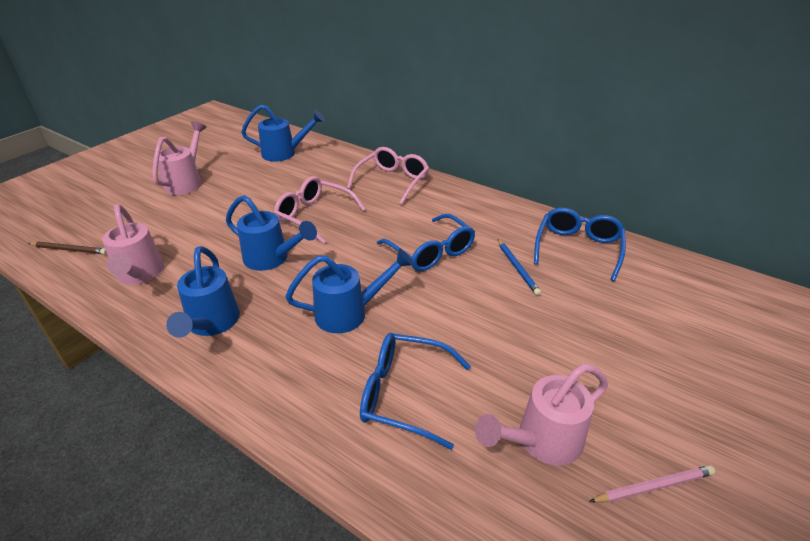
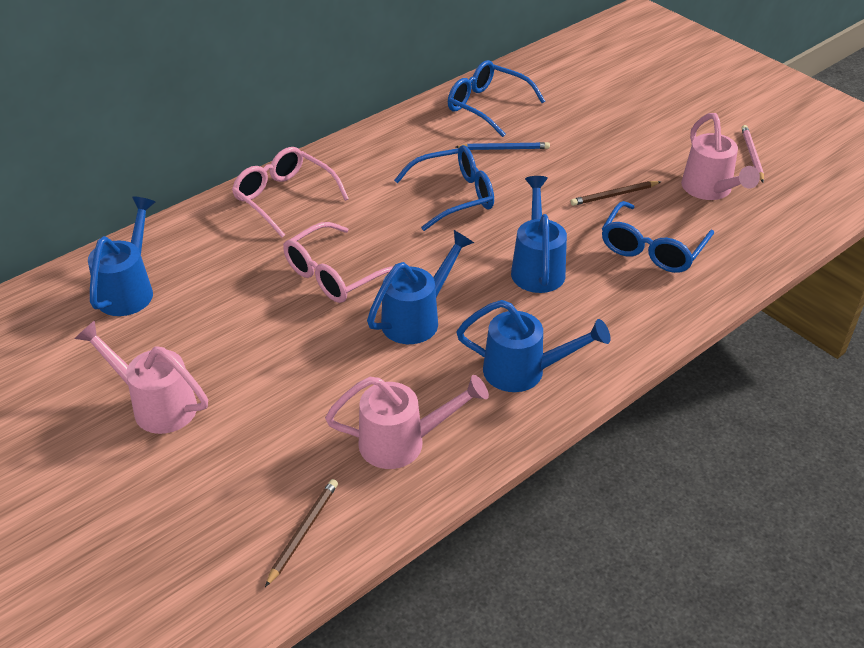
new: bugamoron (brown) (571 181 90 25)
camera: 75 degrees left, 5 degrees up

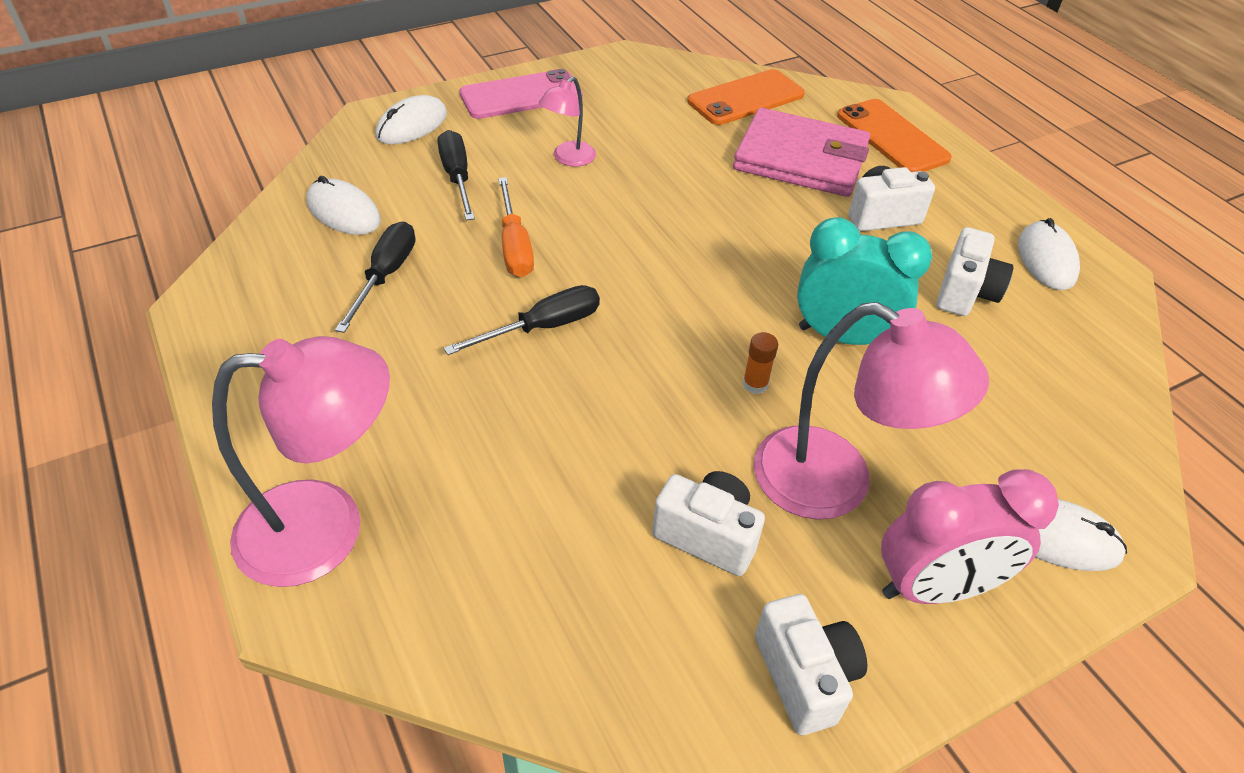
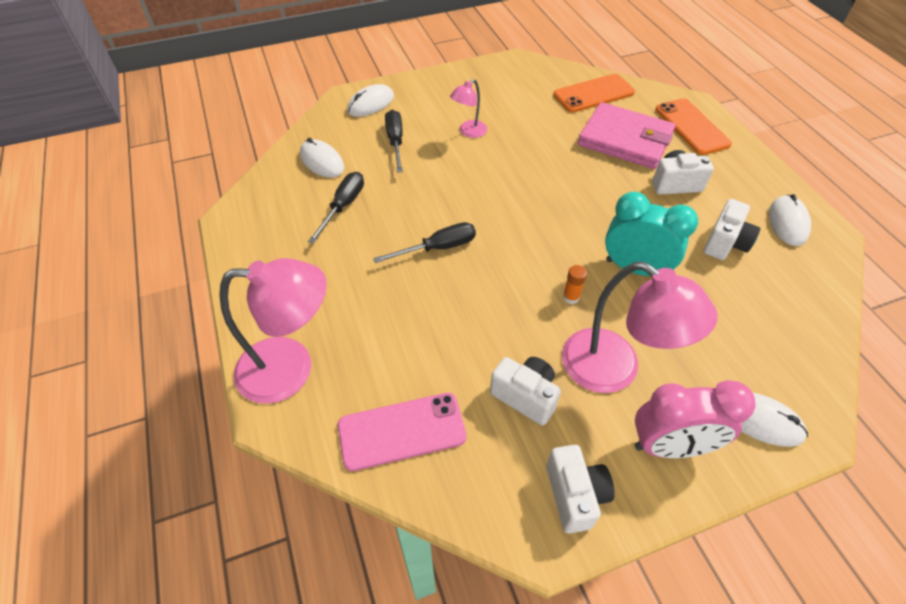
gone: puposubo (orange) (498 177 36 100)
shifted: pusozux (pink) (460 69 123 50) to (338 393 129 78)
camera: 10 degrees right, 5 degrees up

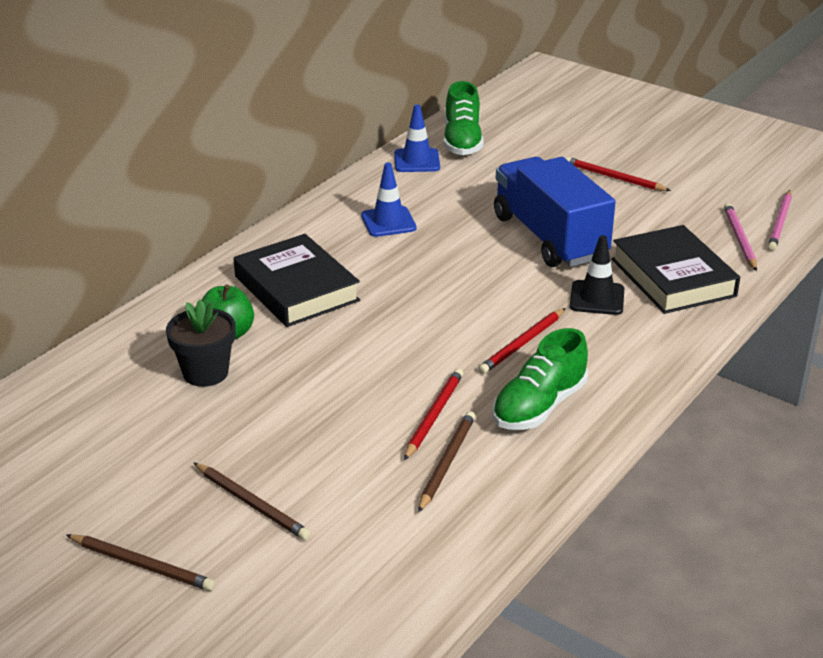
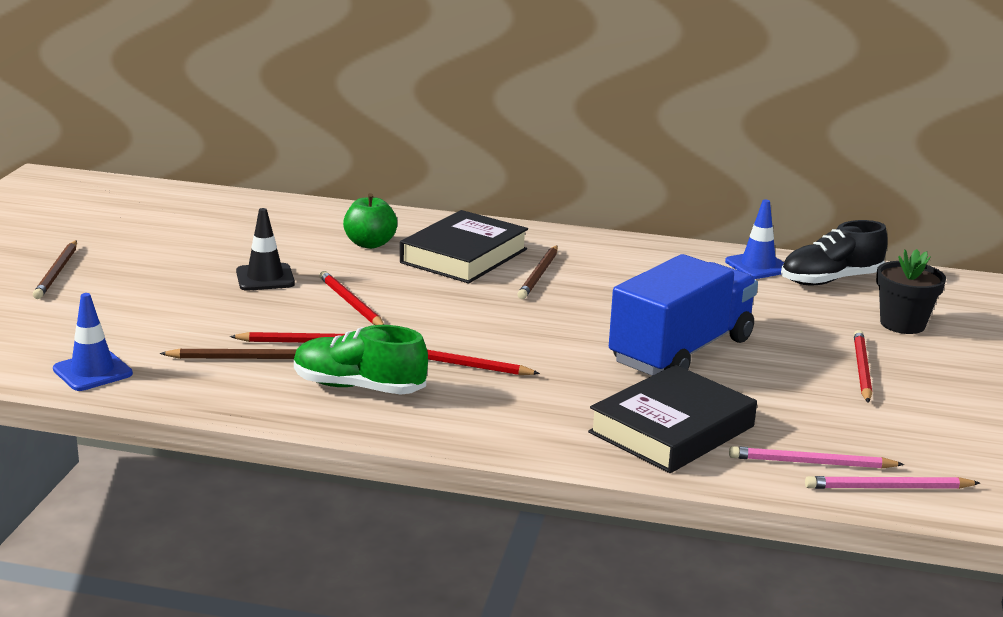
new: bugamoron (red) (319 271 66 54)
shifted: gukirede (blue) (361 163 56 74) to (53 293 80 98); gukirede (black) (570 235 54 80) to (236 208 59 83); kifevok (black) (166 300 69 87) to (876 249 70 85); bugamoron (brown) (194 463 117 77) to (517 245 41 54)
repainted: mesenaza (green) (443 81 41 74) to mesenaza (black) (781 220 107 65)
rotated: bugamoron (pink) (724 203 33 68) = (729 446 175 23) 150 degrees counterclockwise
camera: 65 degrees right, 10 degrees down

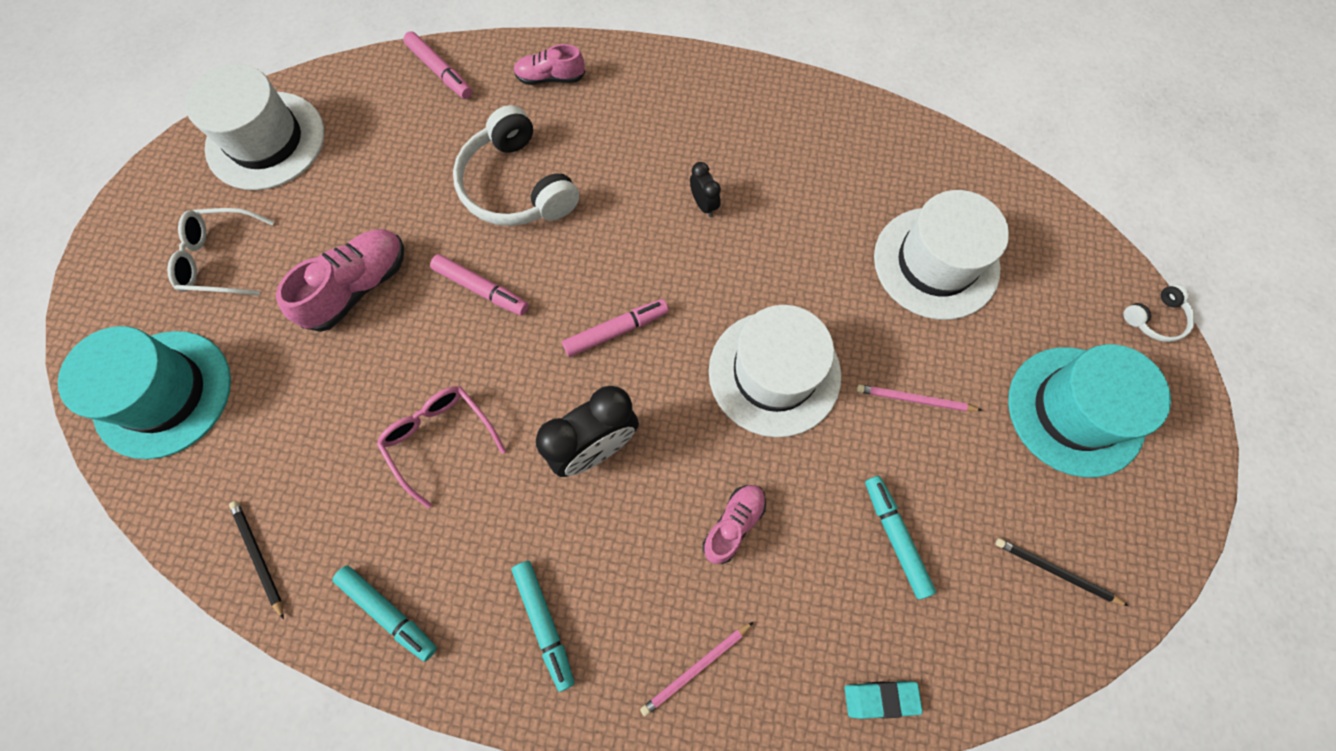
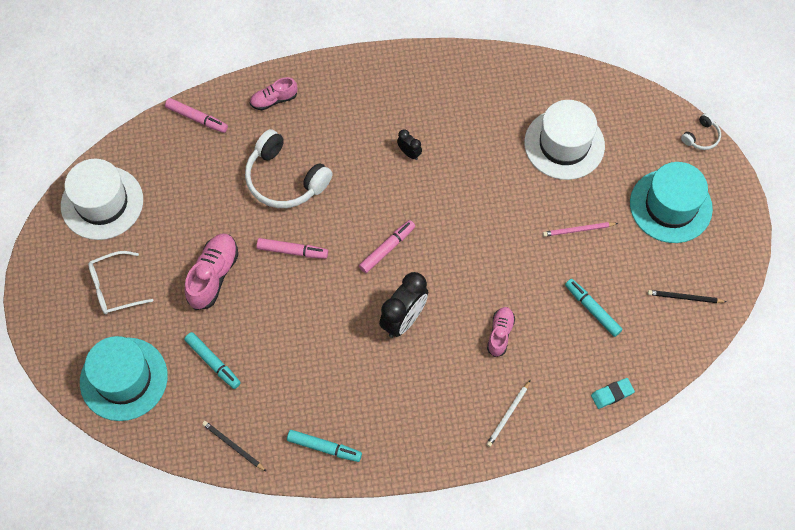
gone: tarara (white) (709 305 132 132); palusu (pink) (377 386 129 122)
shifted: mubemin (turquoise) (512 561 62 131) to (184 332 57 57)
repainted: bugamoron (pink) (640 622 114 95) to bugamoron (white) (486 380 45 67)
camera: 20 degrees left, 5 degrees down

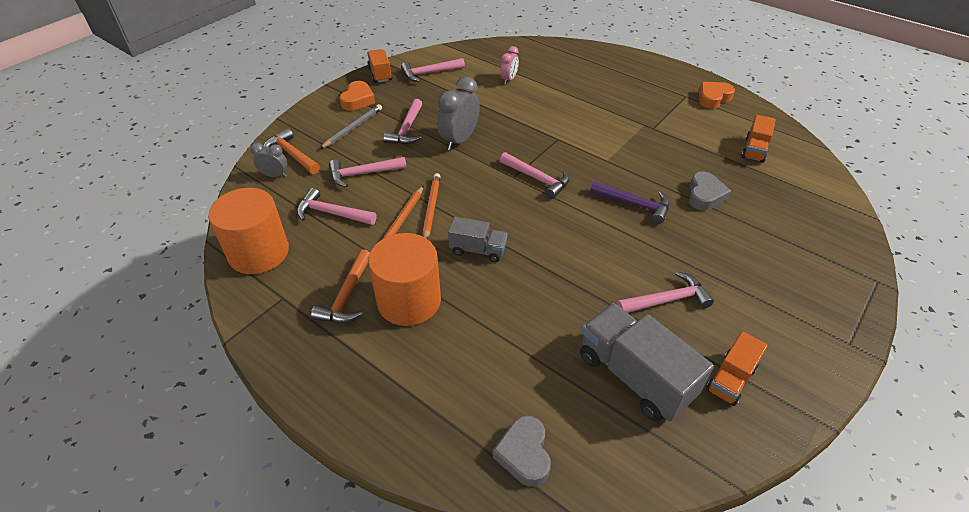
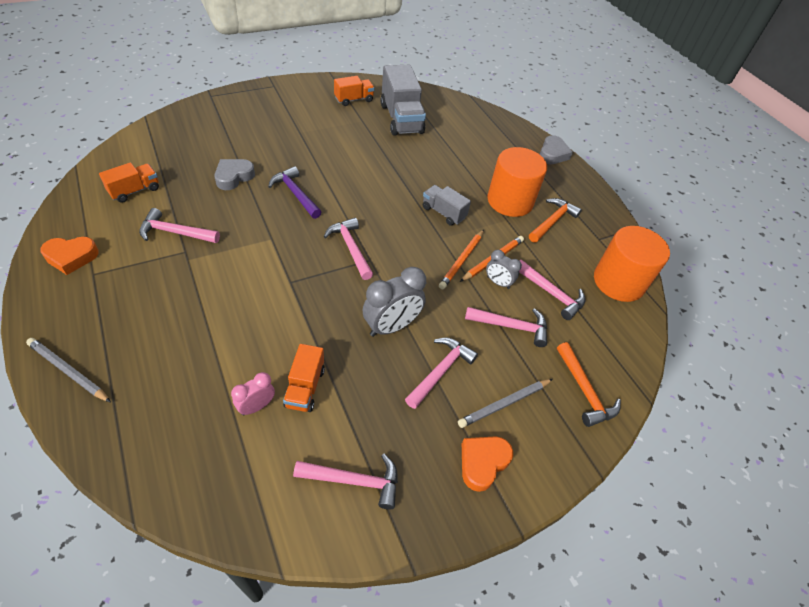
new: bugamoron (grey) (26 338 85 65)
shifted: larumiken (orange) (367 49 25 34) to (283 344 42 68); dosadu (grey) (251 143 36 34) to (486 250 36 39); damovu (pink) (617 272 97 41) to (139 208 81 35); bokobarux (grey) (493 416 58 71) to (540 135 33 30)
camera: 160 degrees left, 5 degrees up

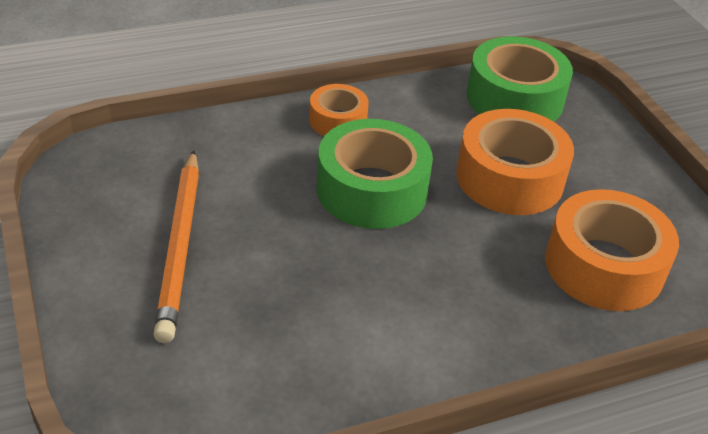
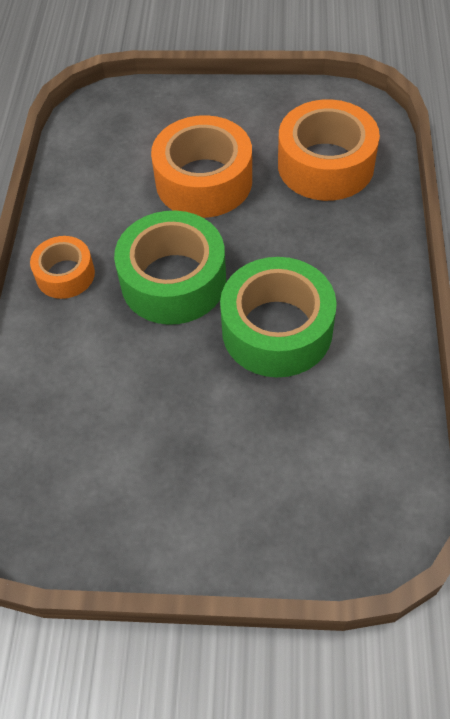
gone: bugamoron (orange) (153 150 46 193)
shifted: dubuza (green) (466 36 107 86) to (220 257 117 120)
camera: 60 degrees left, 15 degrees up

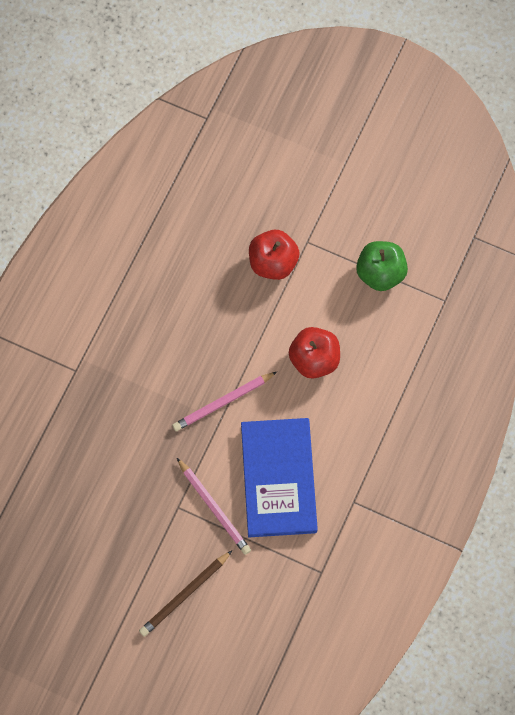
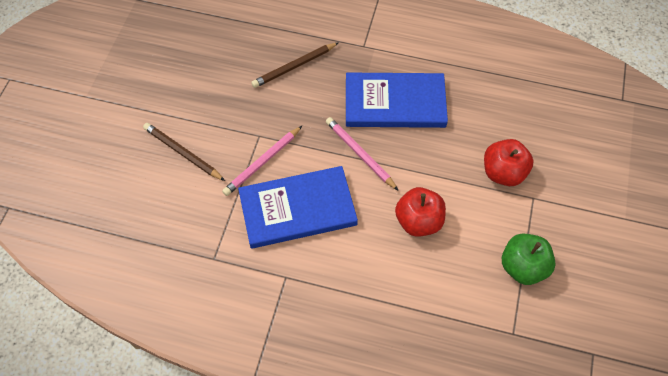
new: bugamoron (brown) (251 42 88 46); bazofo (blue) (346 73 102 55)
camera: 80 degrees right, 10 degrees down

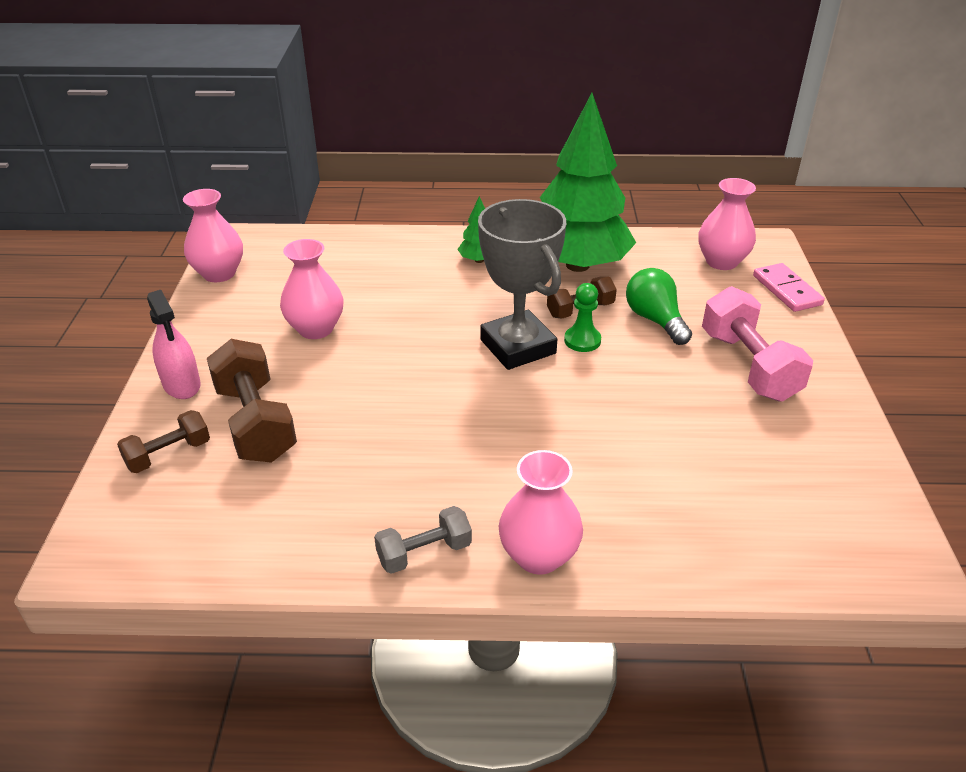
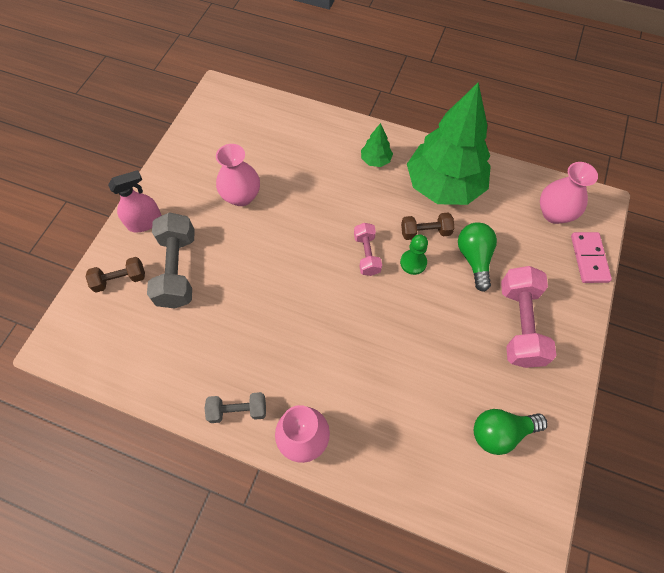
gone: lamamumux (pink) (183 189 60 93)
new: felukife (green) (474 409 73 46)
swapped: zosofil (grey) (478 199 88 171) to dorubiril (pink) (354 223 28 53)
repainted: dorubiril (brown) (207 339 90 124) to dorubiril (grey) (147 212 48 97)
rotated: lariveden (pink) (147 290 54 109) = (108 170 54 62) 105 degrees counterclockwise
camera: 20 degrees right, 25 degrees up

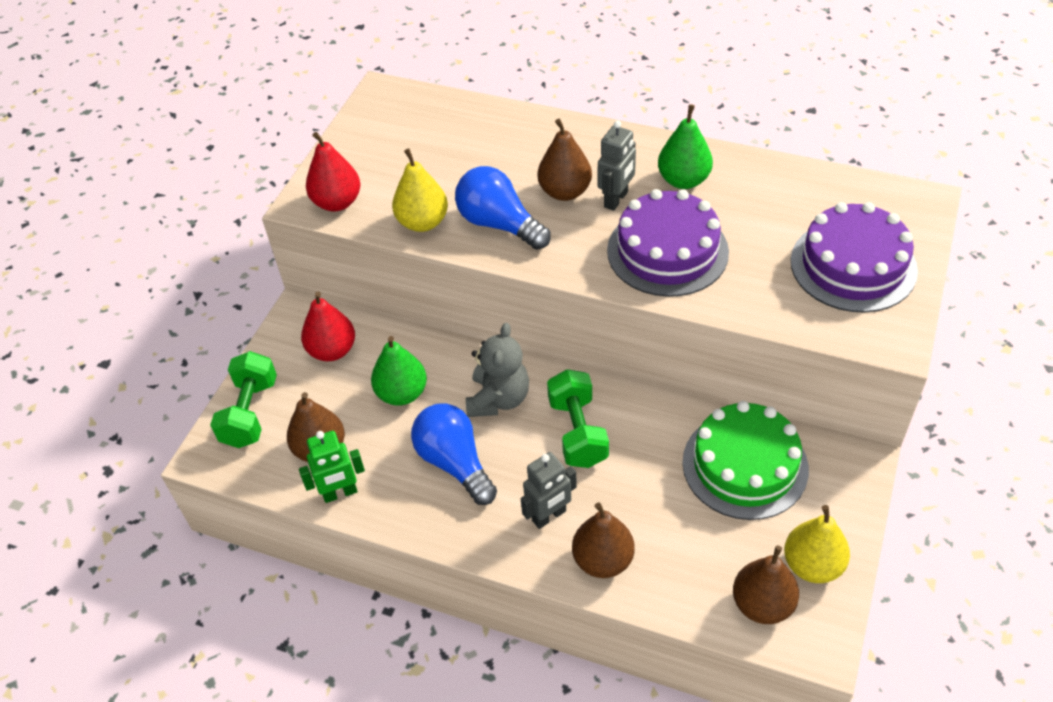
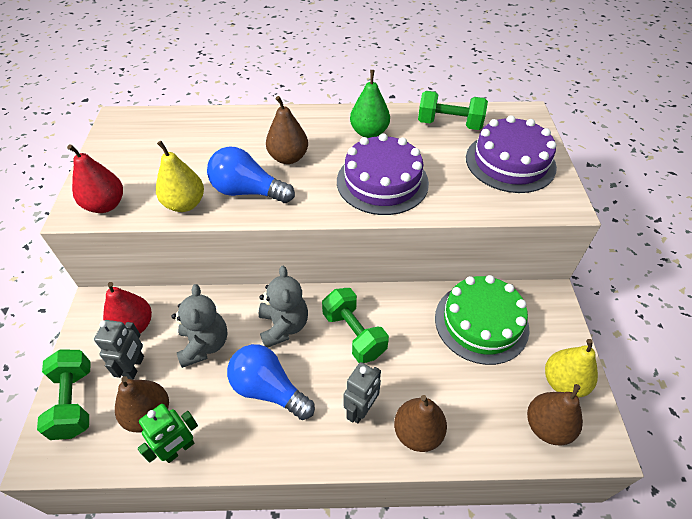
new: dorubiril (green) (418 91 70 39)
shifted: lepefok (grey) (598 121 38 90) to (94 320 50 60)
swapped: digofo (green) (371 336 56 70) to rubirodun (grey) (171 284 56 84)
camera: 25 degrees left, 0 degrees up

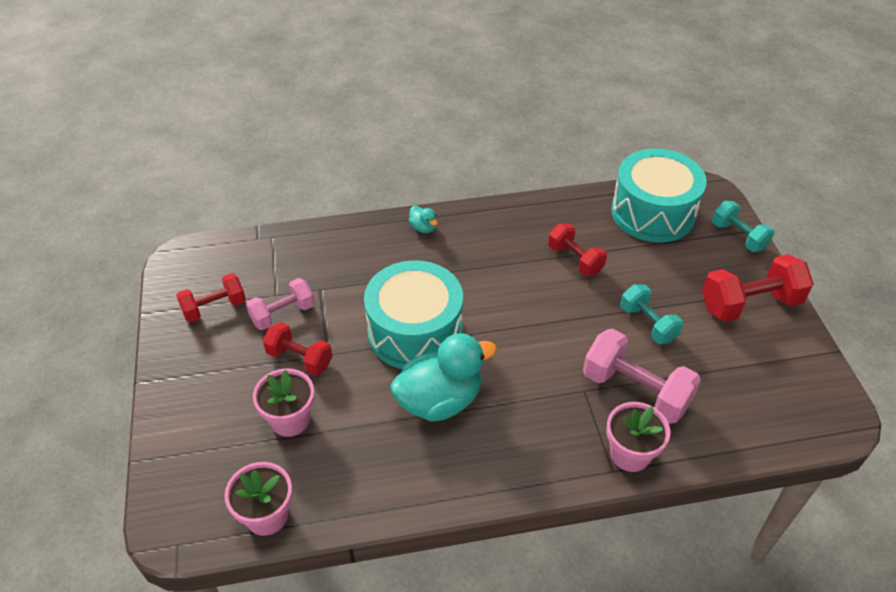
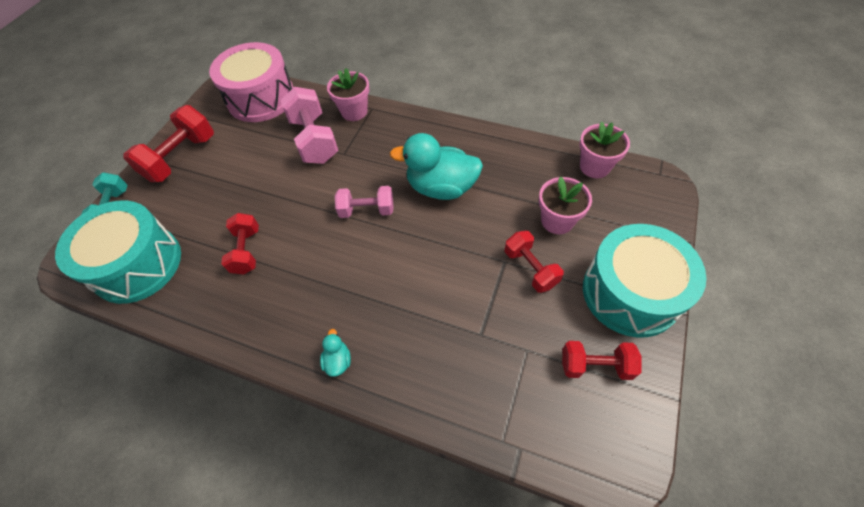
gone: dorubiril (turquoise) (620 284 63 60)
new: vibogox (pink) (209 42 84 80)
shifted: vibogox (turquoise) (364 260 99 109) to (583 224 124 114); dorubiril (pink) (246 278 69 52) to (335 186 59 32)
rotated: dorubiril (red) (702 254 112 68) = (124 105 90 77) 75 degrees counterclockwise
camera: 145 degrees left, 10 degrees up

